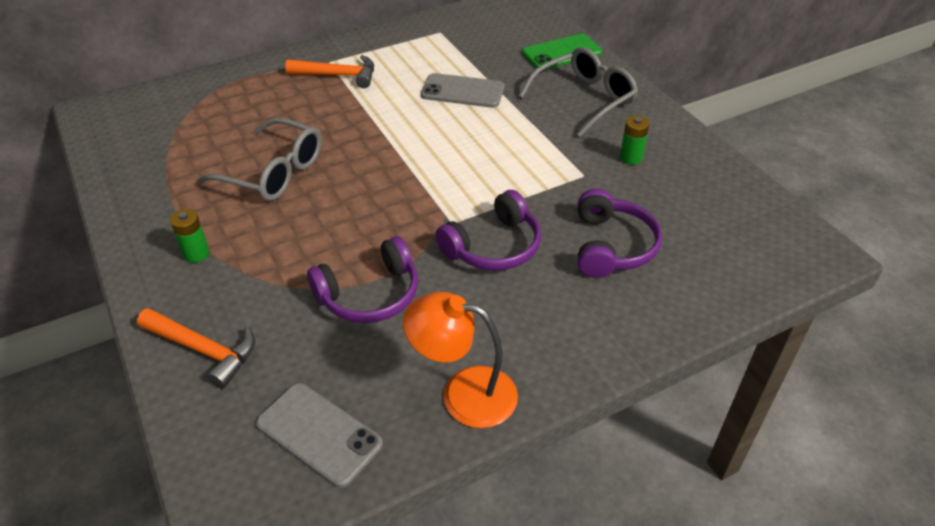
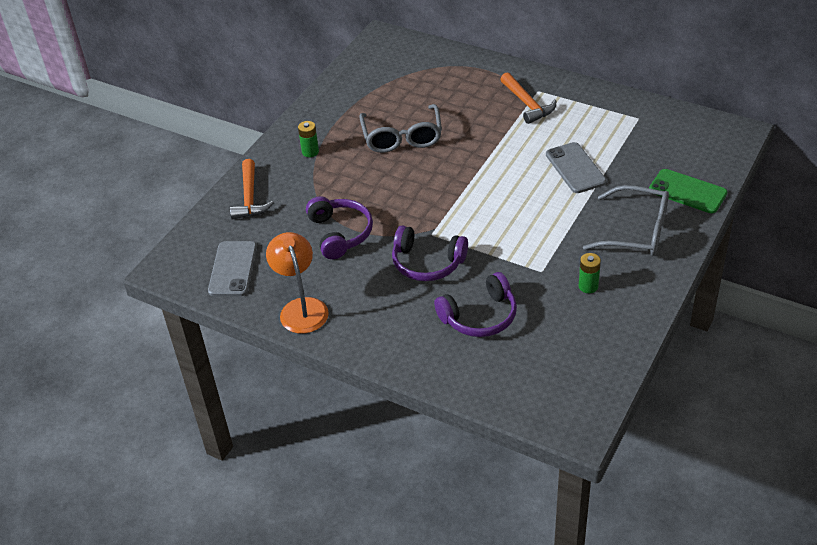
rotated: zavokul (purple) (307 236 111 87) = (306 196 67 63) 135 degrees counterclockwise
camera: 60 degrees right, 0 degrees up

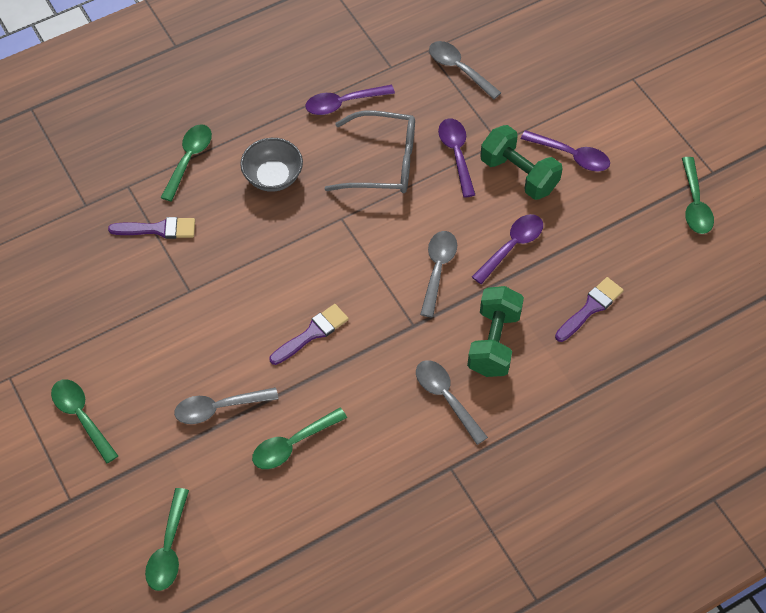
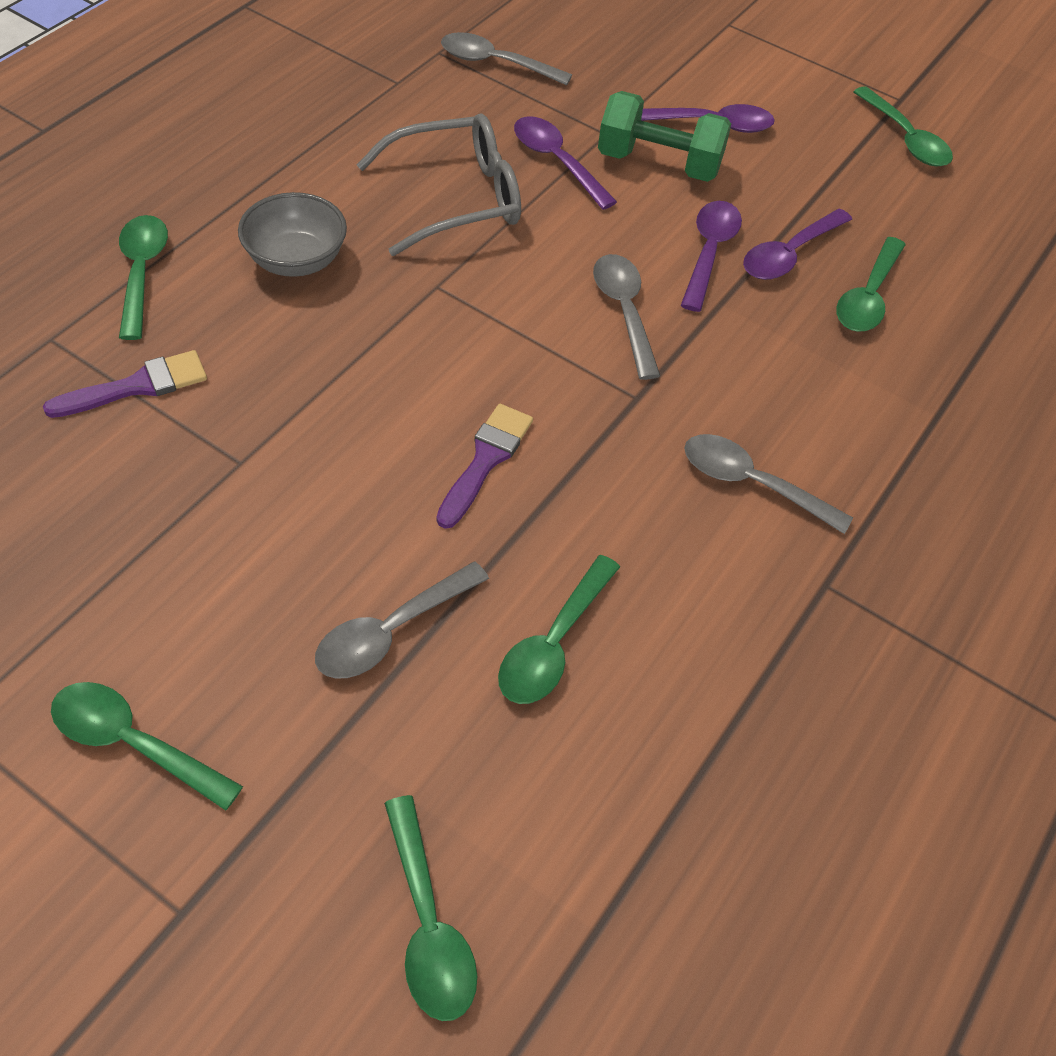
gone: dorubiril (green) (467 286 57 91)
shifted: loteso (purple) (305 85 90 30) to (743 209 109 71)
swapped: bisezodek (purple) (555 277 69 65) to loteso (green) (836 237 70 95)
camera: 30 degrees left, 5 degrees down

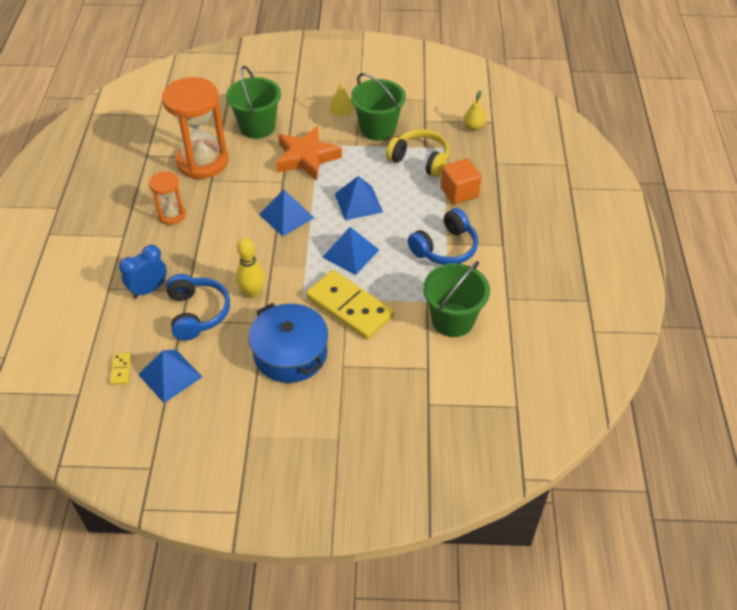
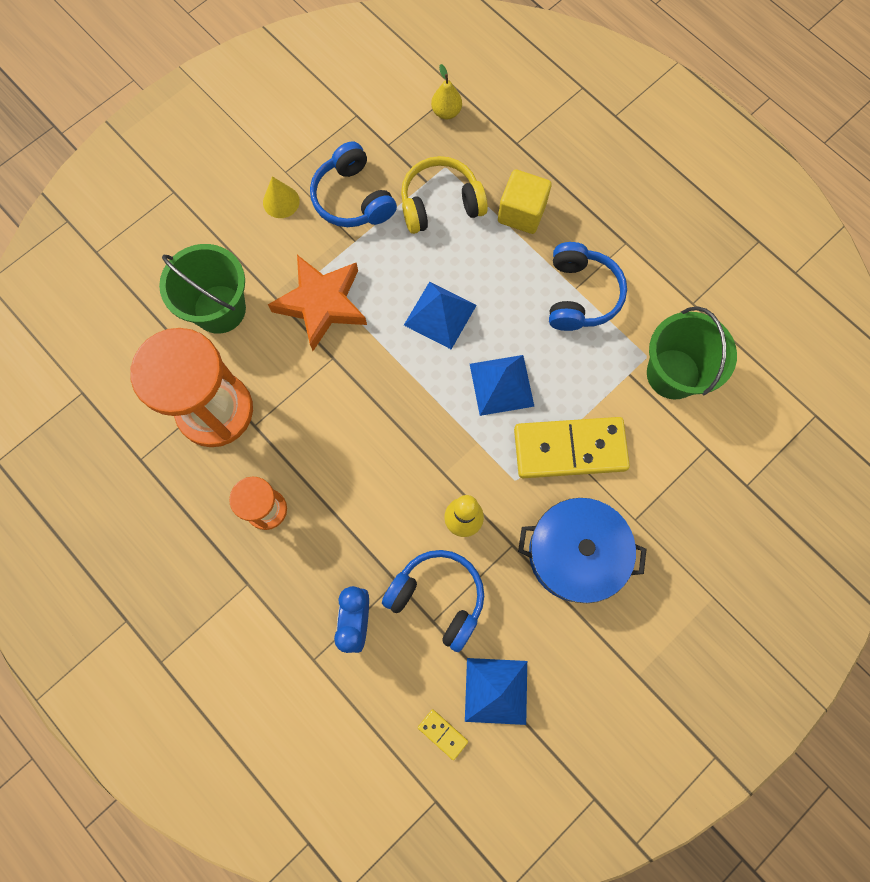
gone: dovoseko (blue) (259 190 55 47)
swapped: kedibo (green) (351 73 55 68) to zavokul (blue) (310 141 87 86)
repainted: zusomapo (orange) (441 159 40 46) to zusomapo (yellow) (498 169 54 65)
camera: 45 degrees left, 25 degrees up

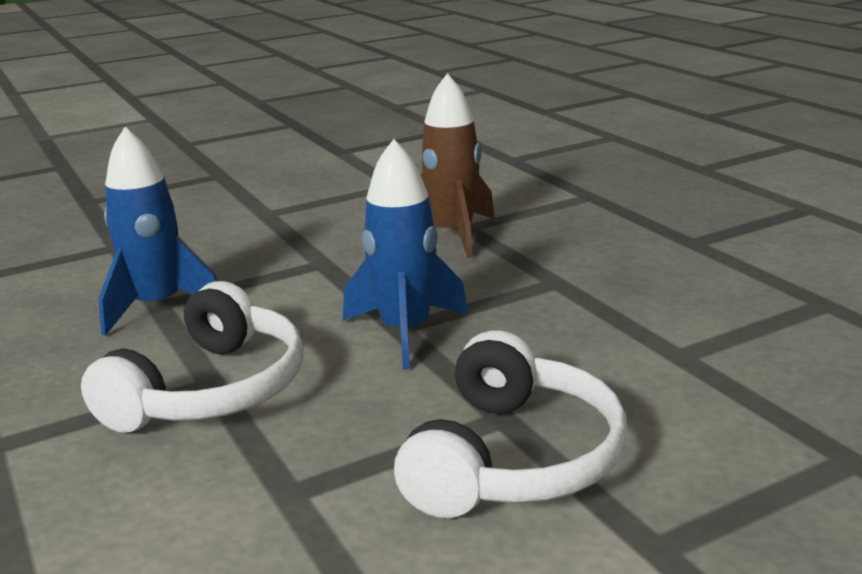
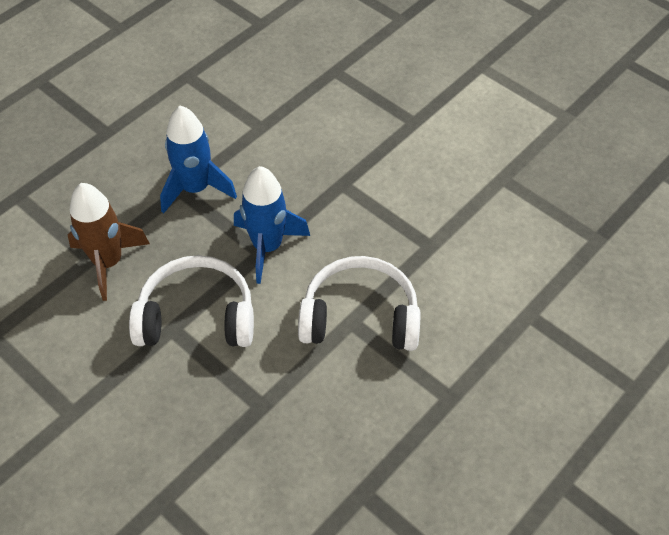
shifted: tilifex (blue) (98 127 119 209) to (160 106 77 108); zavokul (white) (394 330 233 188) to (129 255 125 92)
camera: 110 degrees left, 30 degrees up

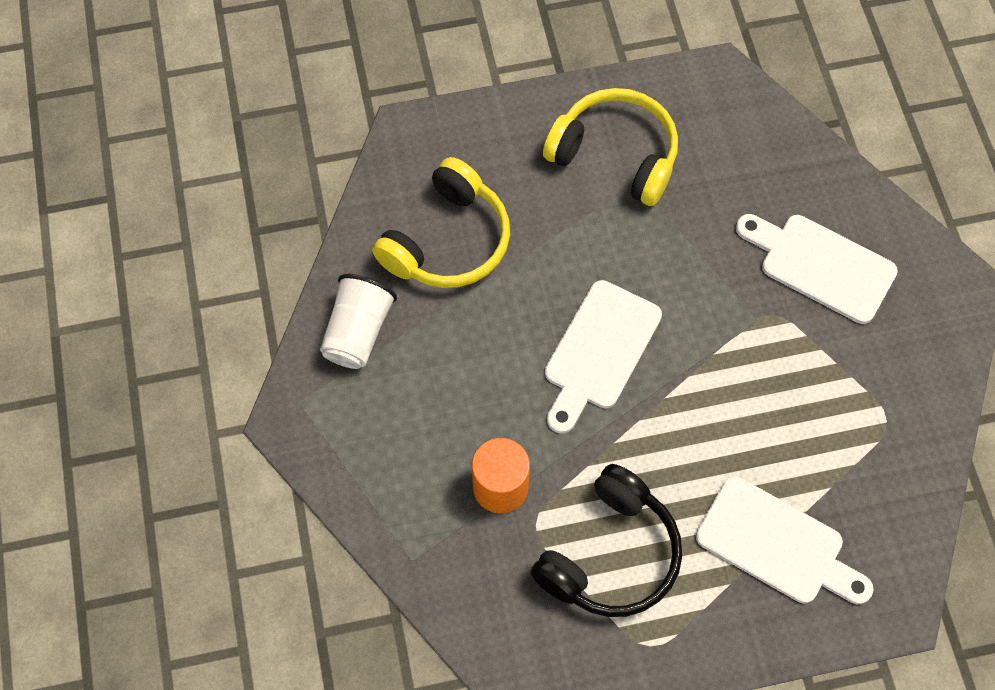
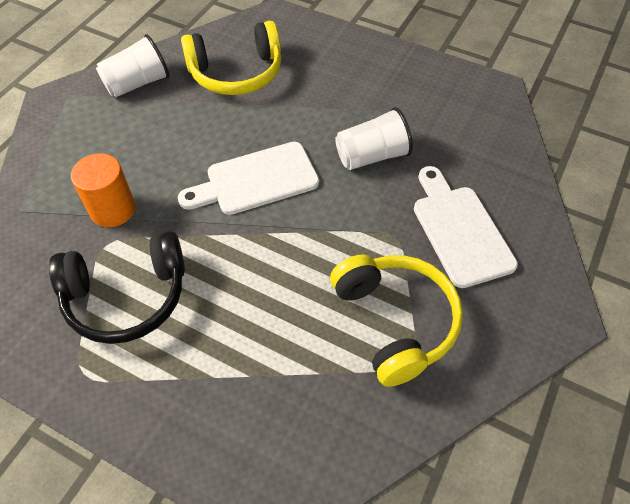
gone: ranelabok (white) (696 476 178 128)
new: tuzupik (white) (335 107 78 63)
shifted: zavokul (yellow) (543 88 135 118) to (330 254 133 133)
camera: 40 degrees right, 10 degrees down

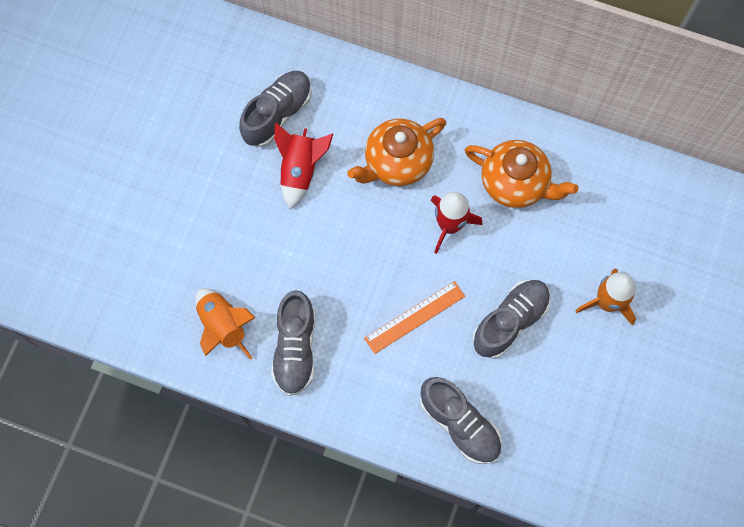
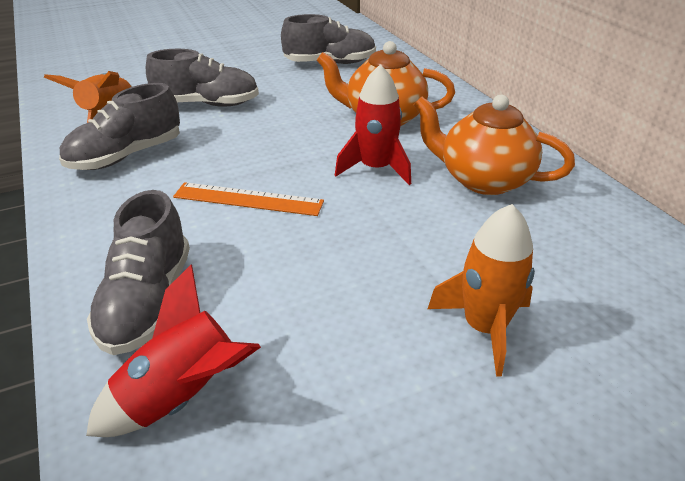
shifted: tilifex (red) (274 123 59 86) to (86 265 175 172); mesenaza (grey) (472 280 79 79) to (146 49 113 58)
rotated: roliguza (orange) (465 140 113 68) = (414 95 161 100) 135 degrees clockwise
camera: 45 degrees right, 35 degrees down

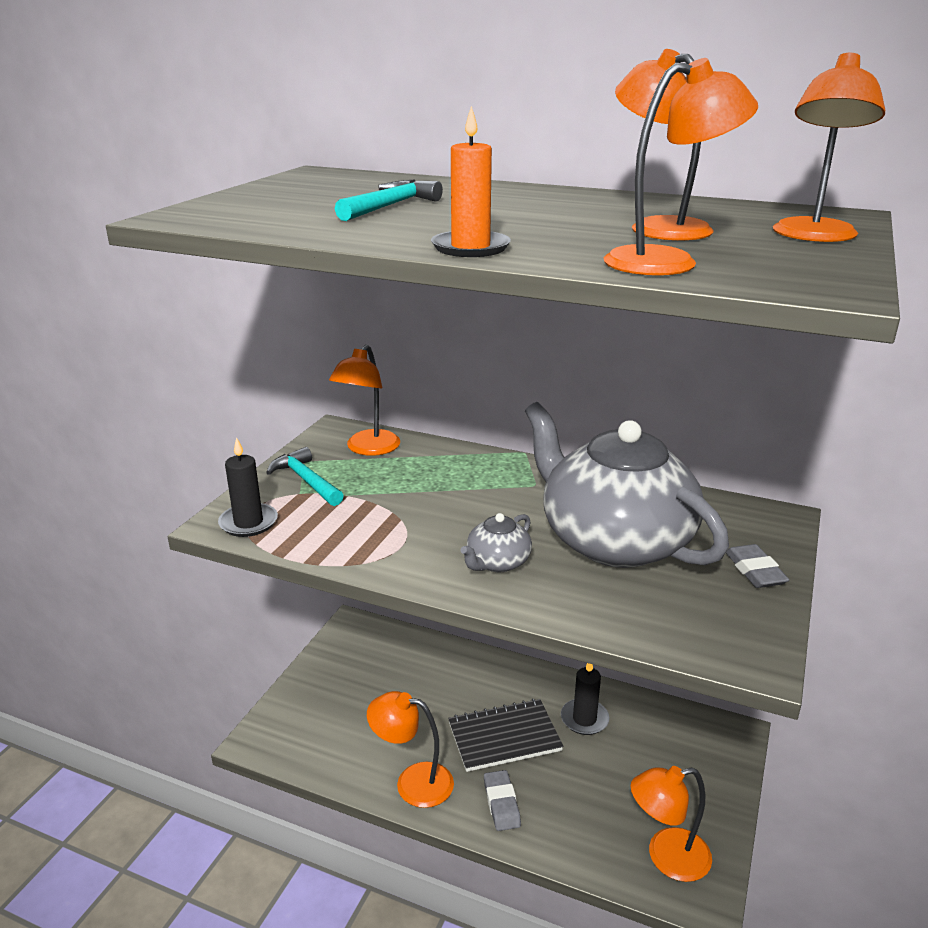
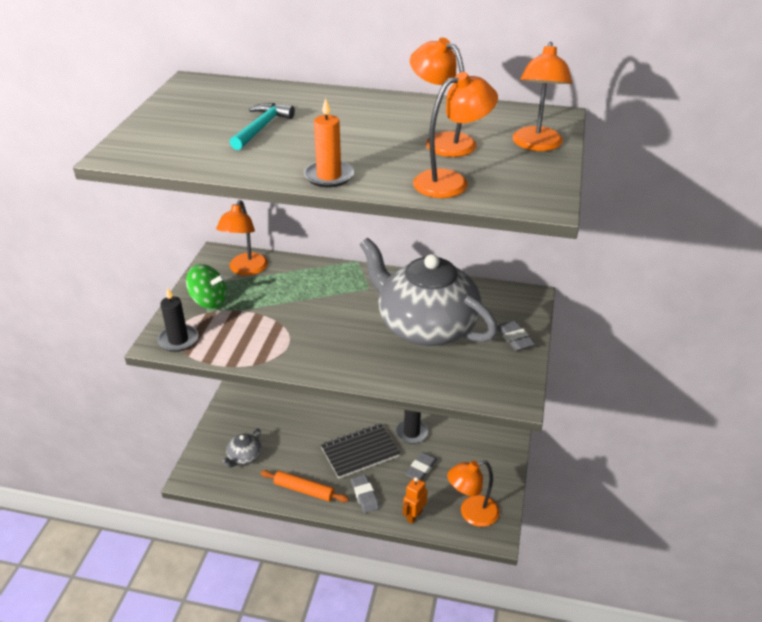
new: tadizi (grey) (405 452 32 29); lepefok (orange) (403 477 24 47)
shifted: roliguza (grey) (461 513 71 59) to (222 429 40 39)
swapped: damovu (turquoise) (266 447 78 59) to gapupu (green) (186 264 41 45); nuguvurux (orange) (367 691 87 117) to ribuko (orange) (260 470 89 32)
camera: 10 degrees left, 10 degrees up

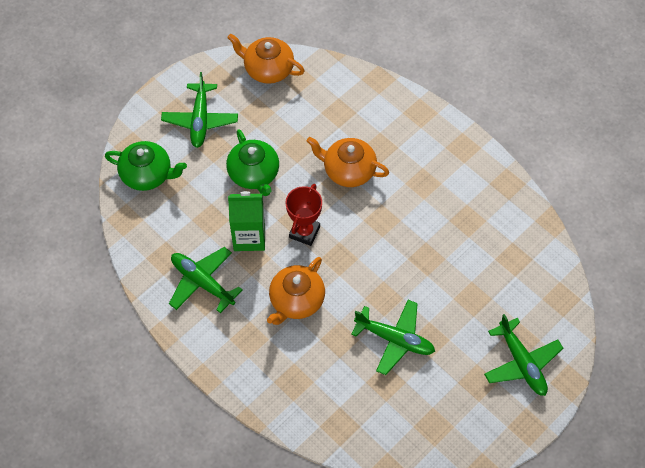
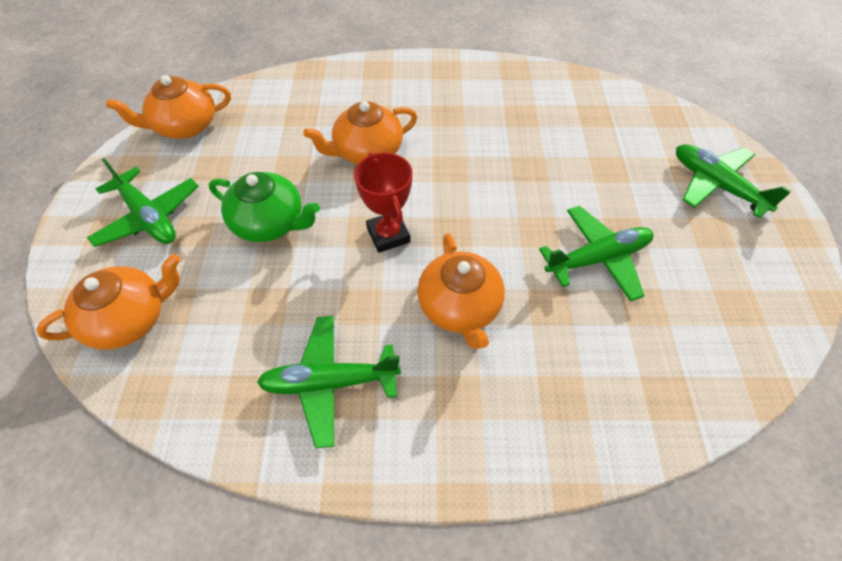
gone: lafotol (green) (228 191 37 60)
repainted: roliguza (green) (105 141 82 50) to roliguza (orange) (36 254 145 96)
rotated: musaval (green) (484 314 79 82) = (676 144 116 74) 150 degrees counterclockwise
camera: 45 degrees left, 5 degrees down

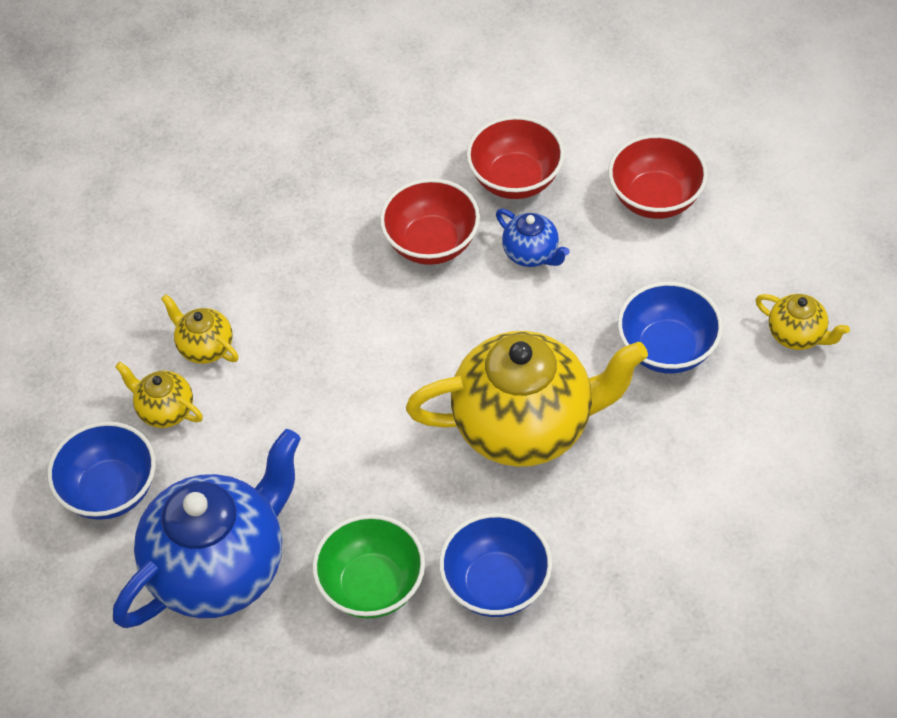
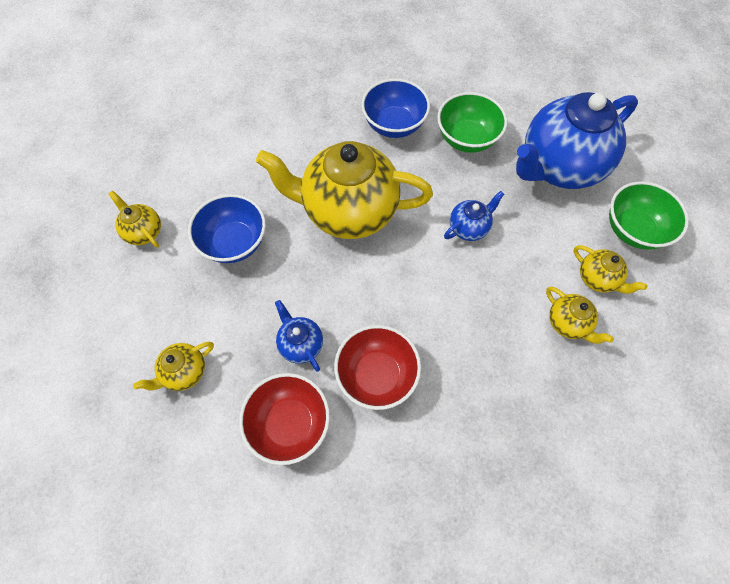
new: roliguza (blue) (444 191 60 50)
swapped: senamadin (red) (608 134 100 85) to roliguza (yellow) (133 341 81 50)
repainted: senamadin (blue) (47 421 109 99) to senamadin (green) (609 181 80 69)
camera: 170 degrees left, 10 degrees up

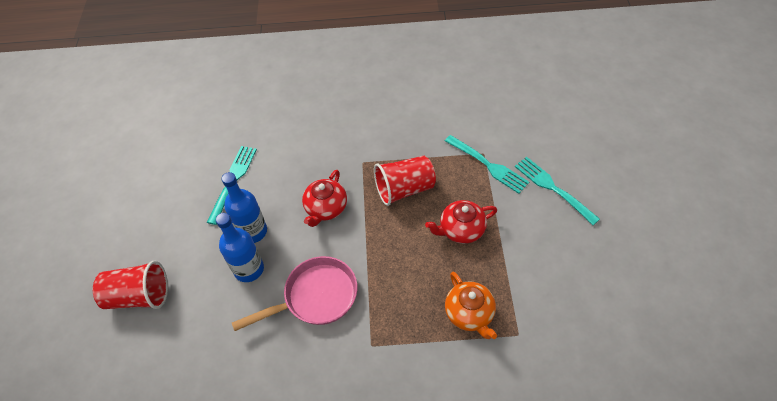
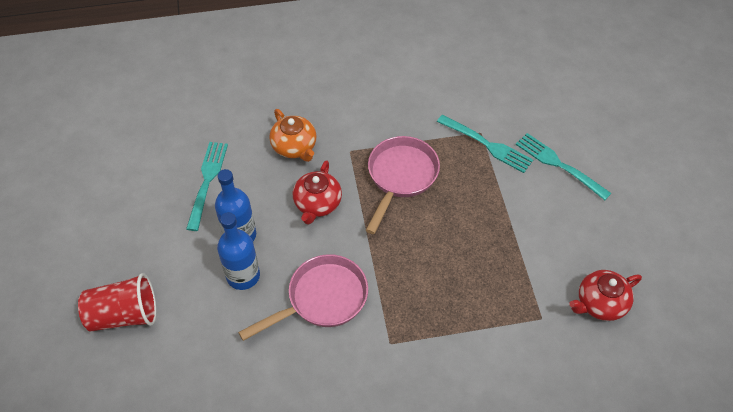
shifted: roliguza (red) (425 200 72 44) to (569 270 73 51); roliguza (orange) (445 272 52 67) to (269 109 47 53)
swapped: tuzupik (red) (374 156 62 50) to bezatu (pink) (366 136 74 98)
camera: 10 degrees left, 0 degrees up

